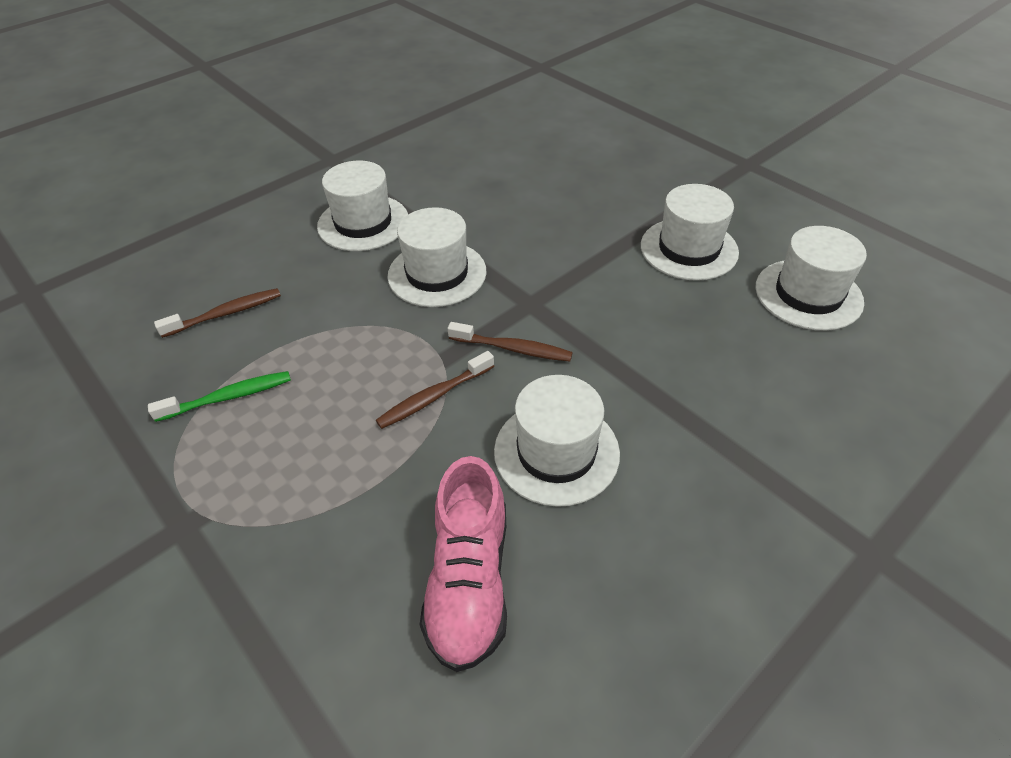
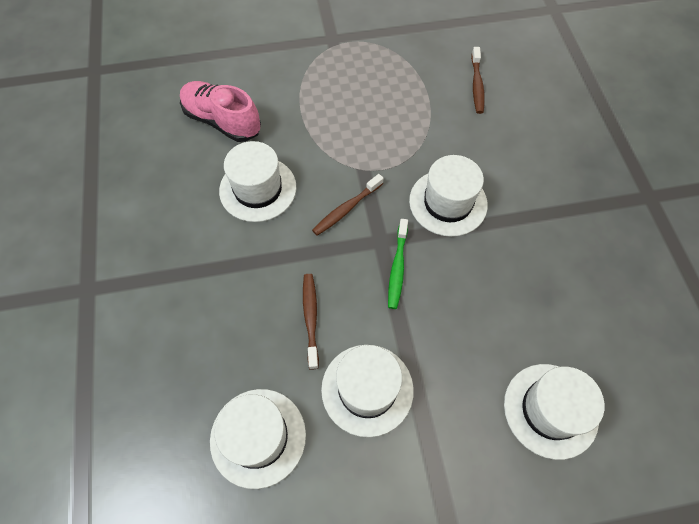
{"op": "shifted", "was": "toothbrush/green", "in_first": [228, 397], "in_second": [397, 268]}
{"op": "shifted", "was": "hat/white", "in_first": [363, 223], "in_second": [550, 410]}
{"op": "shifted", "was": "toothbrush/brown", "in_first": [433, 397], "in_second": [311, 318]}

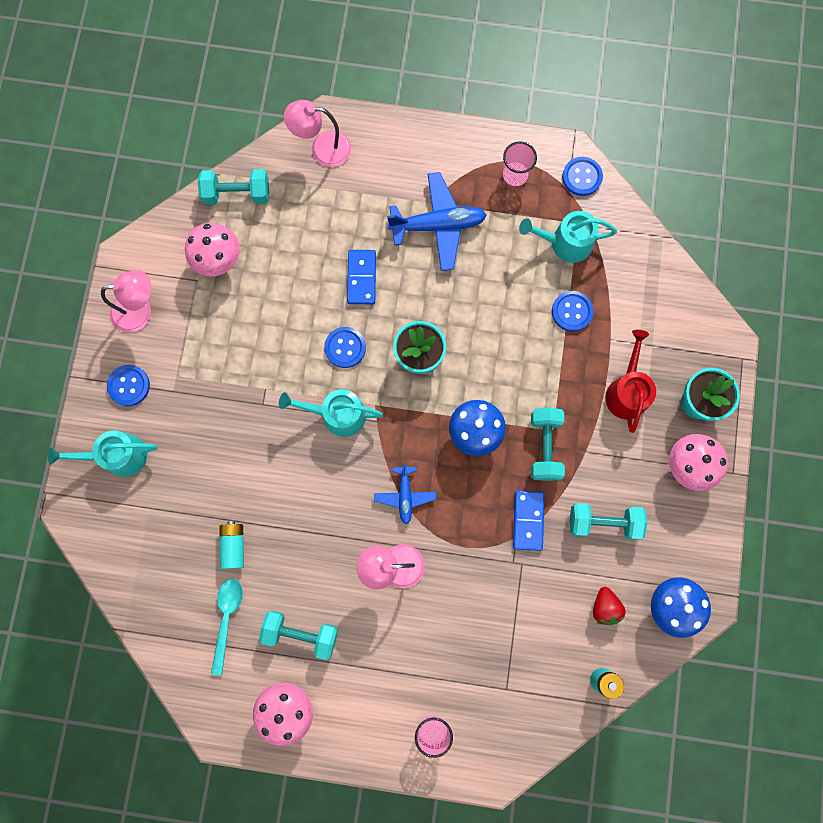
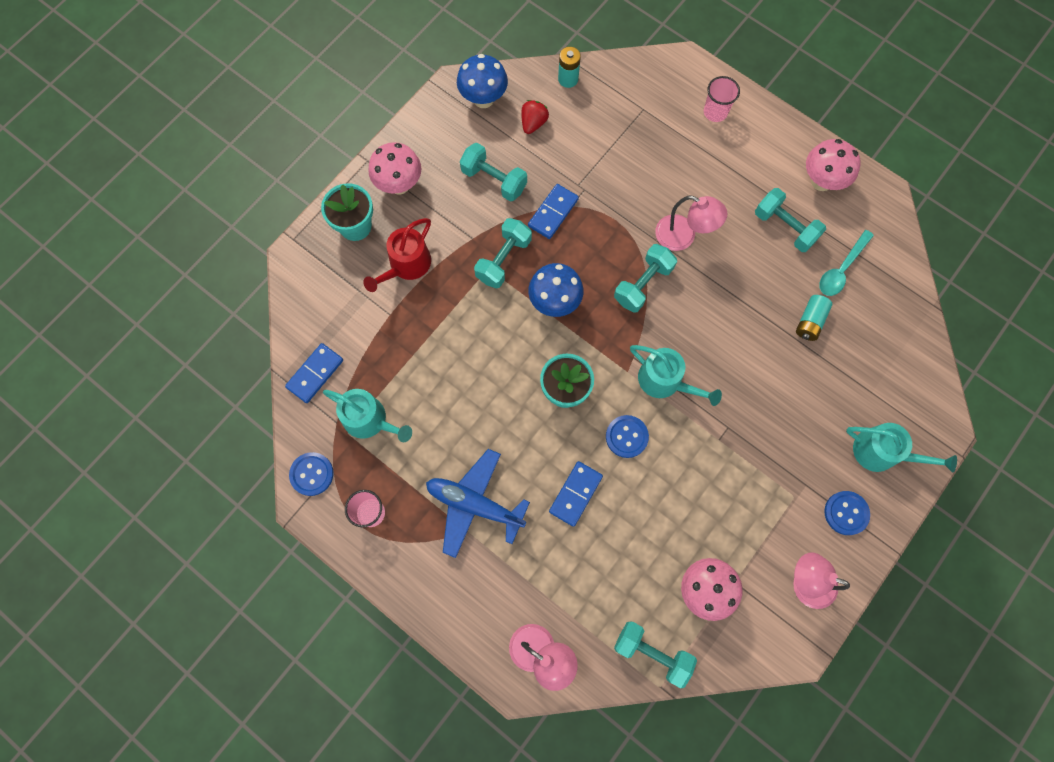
{"op": "gone", "was": "button/blue", "in_first": [572, 311]}
{"op": "new", "now": "domino/blue", "in_second": [315, 374]}
{"op": "swapped", "was": "plane/blue", "now": "dumbbell/turquoise", "in_first": [405, 495], "in_second": [643, 284]}

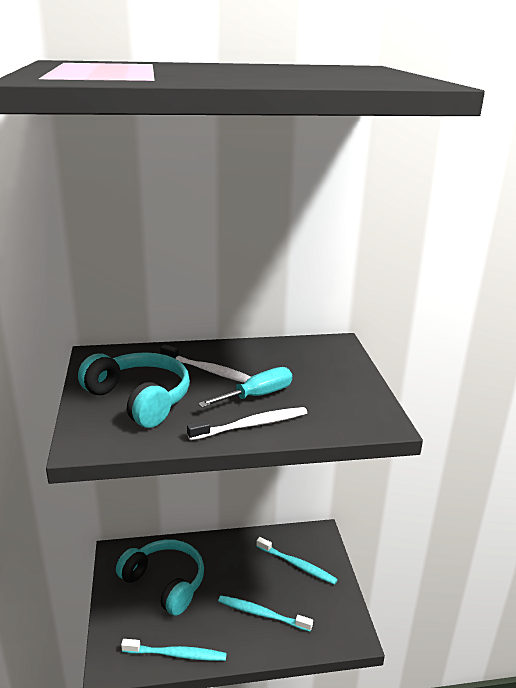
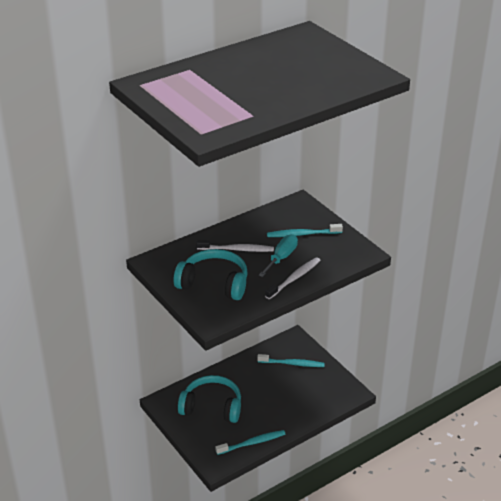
{"op": "shifted", "was": "toothbrush/turquoise", "in_first": [262, 614], "in_second": [302, 234]}

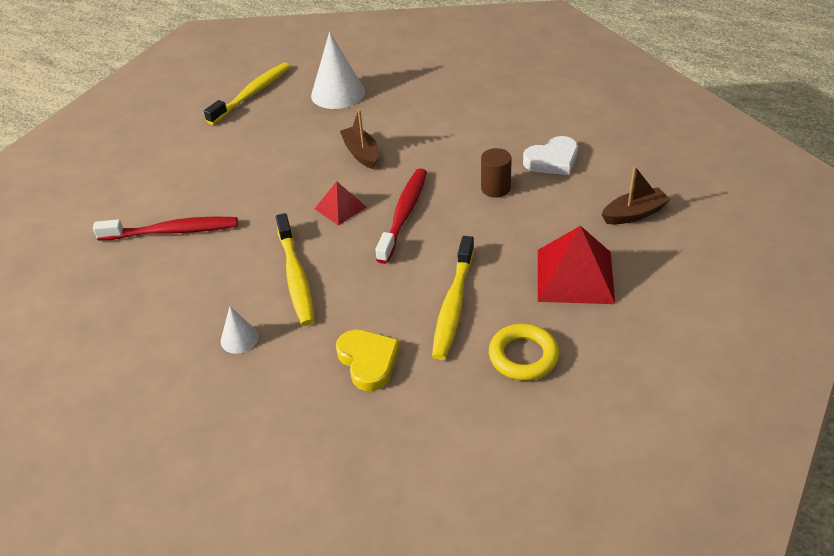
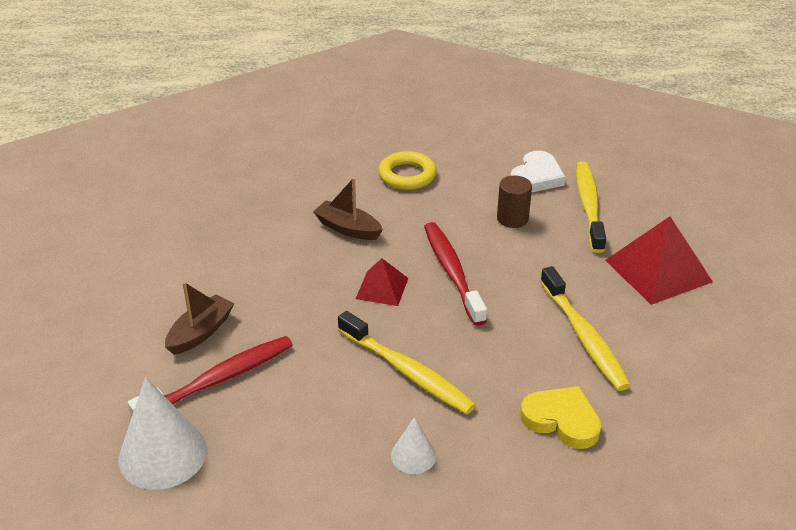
{"op": "shifted", "was": "toothbrush/yellow", "in_first": [252, 94], "in_second": [588, 206]}
{"op": "shifted", "was": "cone/white", "in_first": [338, 93], "in_second": [163, 454]}
{"op": "shifted", "was": "ring/yellow", "in_first": [523, 356], "in_second": [407, 175]}
{"op": "shifted", "was": "boat/brown", "in_first": [634, 214], "in_second": [200, 332]}

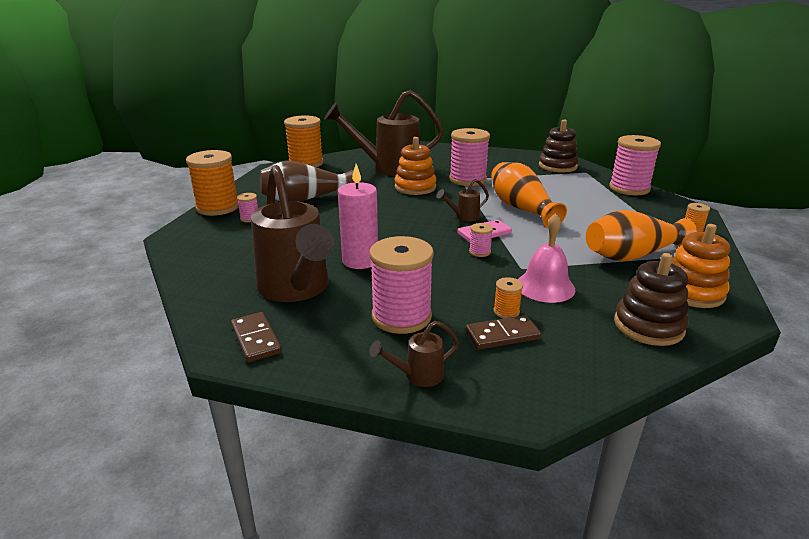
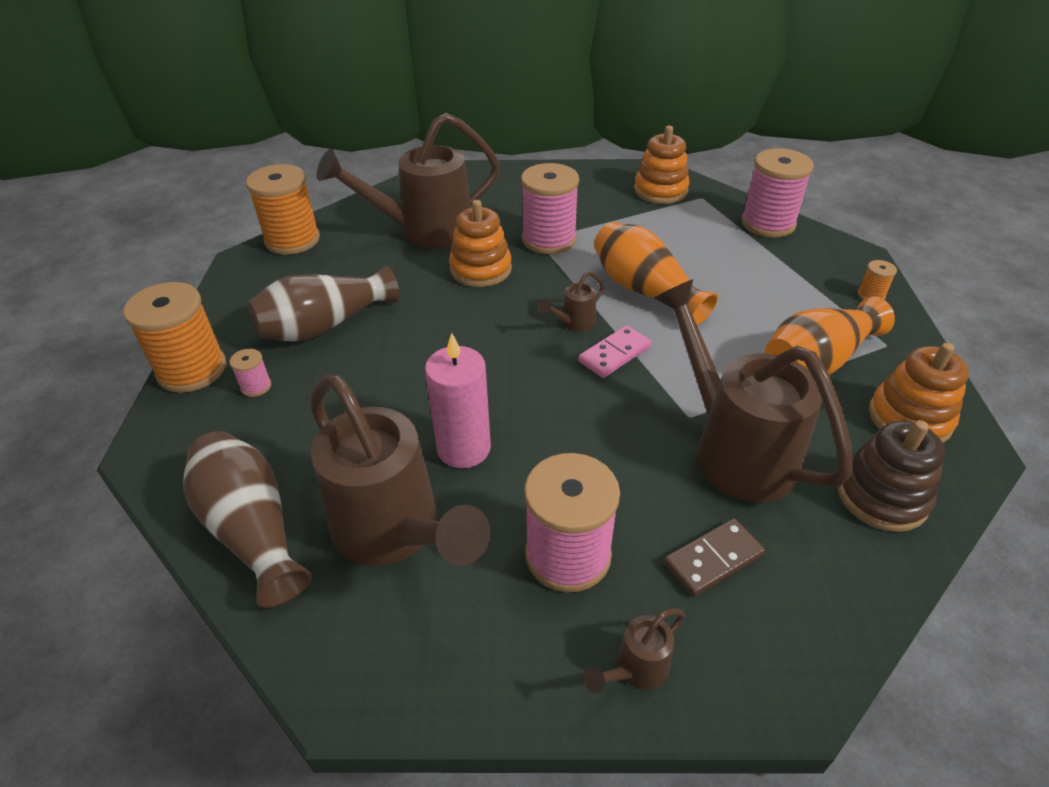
{"op": "gone", "was": "domino/brown", "in_first": [256, 339]}
{"op": "gone", "was": "spool/pink", "in_first": [479, 252]}
{"op": "gone", "was": "spool/orange", "in_first": [506, 312]}
{"op": "new", "now": "vase/brown", "in_second": [252, 529]}
{"op": "swapped", "was": "bell/pink", "now": "watering can/brown", "in_first": [545, 286], "in_second": [732, 448]}
{"op": "repainted", "was": "stacking toy/brown", "now": "stacking toy/orange", "in_first": [557, 166], "in_second": [660, 190]}

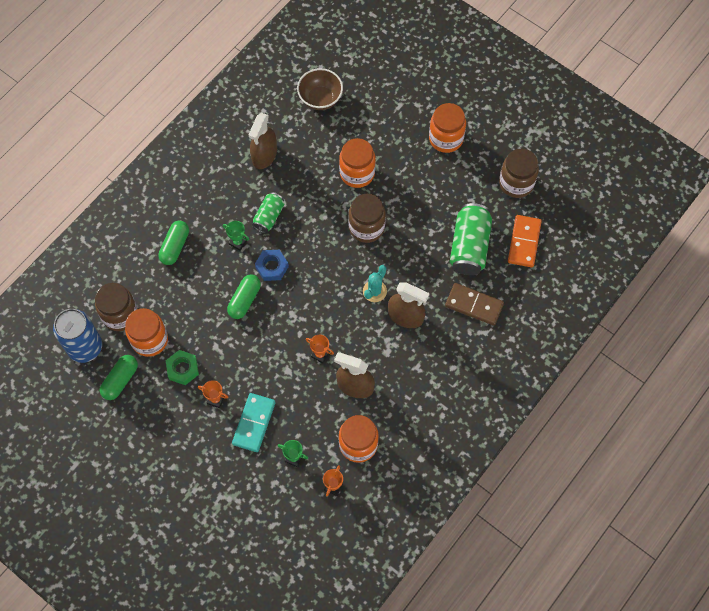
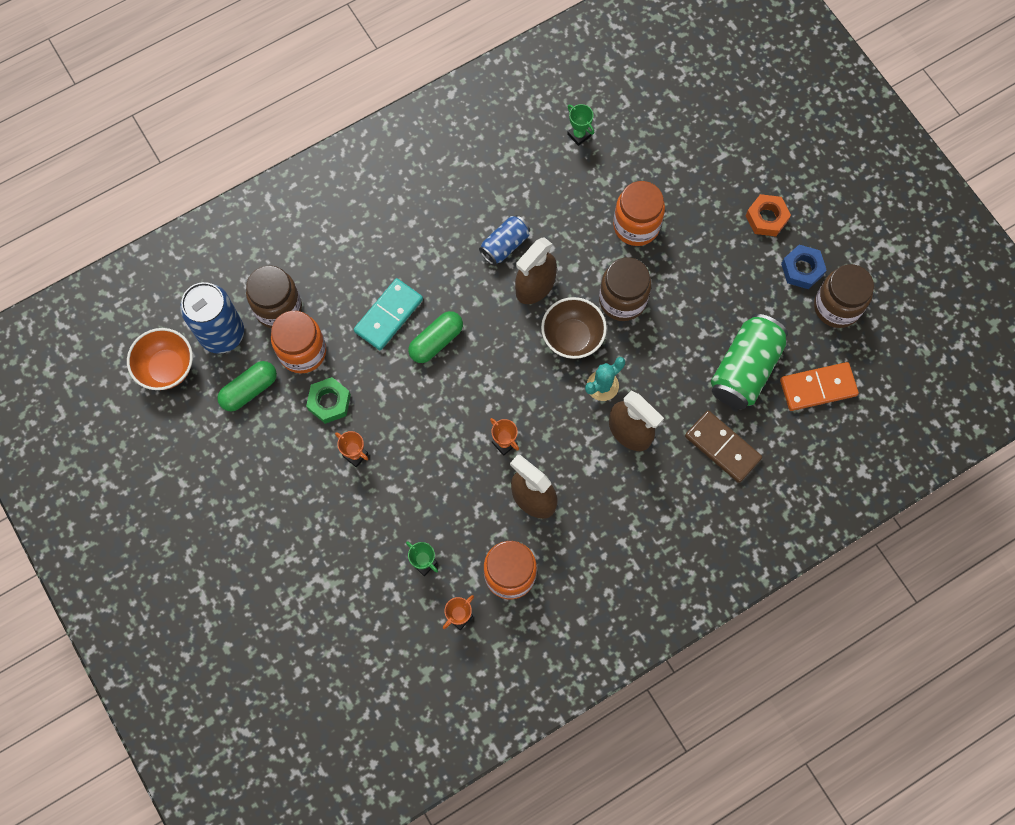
{"op": "gone", "was": "capsule/green", "in_first": [175, 246]}
{"op": "new", "now": "bowl/orange", "in_second": [167, 368]}
{"op": "shifted", "was": "trophy/green", "in_first": [238, 242], "in_second": [579, 135]}
{"op": "shifted", "was": "domino/turquoise", "in_first": [254, 423], "in_second": [389, 315]}
{"op": "shifted", "was": "spray bottle/brown", "in_first": [264, 155], "in_second": [535, 286]}
{"op": "shifted", "was": "nut/blue", "in_first": [272, 267], "in_second": [802, 269]}
{"op": "shifted", "was": "bowl/brown", "in_first": [320, 99], "in_second": [572, 337]}
{"op": "swapped", "was": "jar/orange", "now": "nut/orange", "in_first": [446, 138], "in_second": [766, 218]}
{"op": "repainted", "was": "can/green", "now": "can/blue", "in_first": [269, 217], "in_second": [505, 245]}
{"op": "rotated", "was": "domino/orange", "in_first": [524, 242], "in_second": [818, 387], "clockwise": 45}

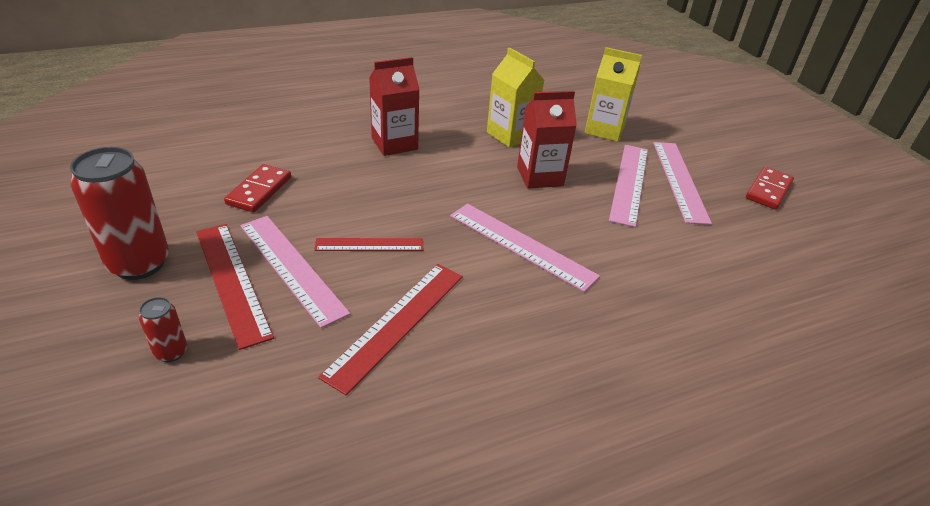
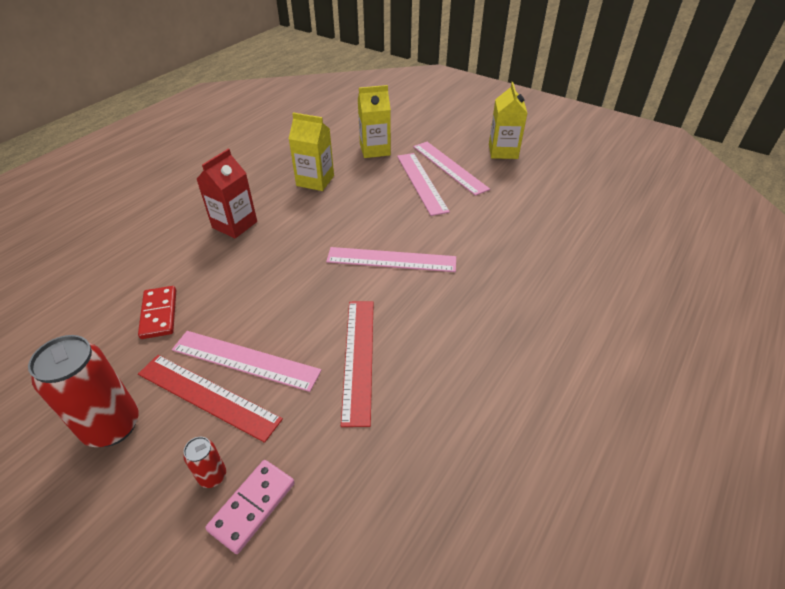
{"op": "gone", "was": "ruler/red", "in_first": [369, 245]}
{"op": "gone", "was": "carton/red", "in_first": [540, 176]}
{"op": "new", "now": "domino/pink", "in_second": [252, 506]}
{"op": "swapped", "was": "domino/red", "now": "carton/yellow", "in_first": [768, 190], "in_second": [503, 151]}

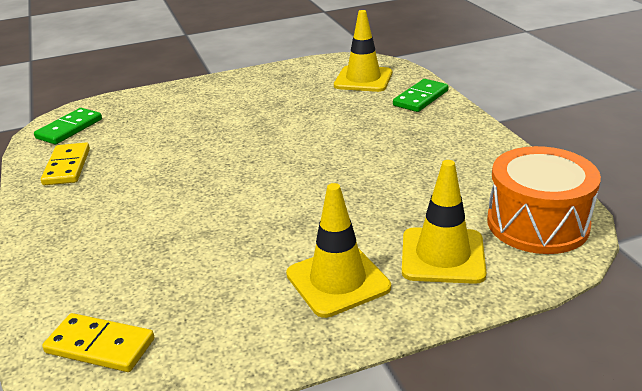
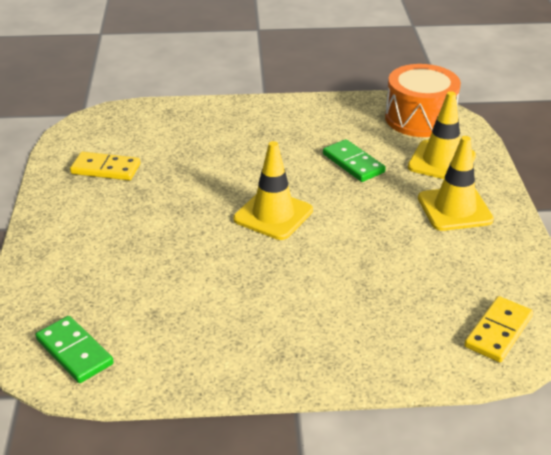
{"op": "shifted", "was": "domino/yellow", "in_first": [67, 167], "in_second": [105, 169]}
{"op": "shifted", "was": "traffic cone/yellow", "in_first": [363, 79], "in_second": [273, 215]}
{"op": "shifted", "was": "domino/green", "in_first": [420, 98], "in_second": [353, 163]}

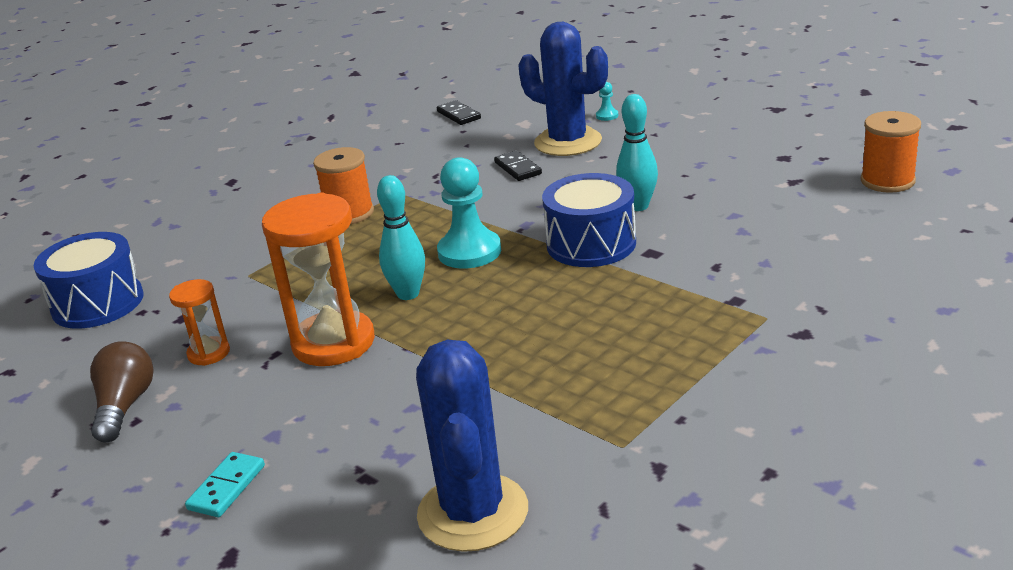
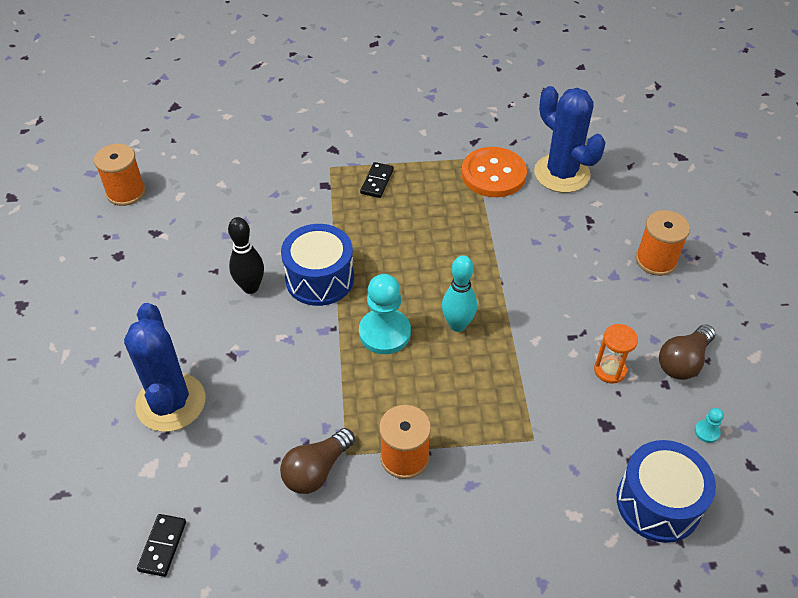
{"op": "gone", "was": "hourglass/orange", "in_first": [333, 343]}
{"op": "new", "now": "light bulb/brown", "in_second": [316, 470]}
{"op": "new", "now": "button/orange", "in_second": [493, 174]}
{"op": "shifted", "was": "domino/black", "in_first": [517, 168], "in_second": [377, 181]}
{"op": "shifted", "was": "pawn/turquoise", "in_first": [607, 116], "in_second": [707, 432]}
{"op": "swapped", "was": "domino/turquoise", "now": "spool/orange", "in_first": [227, 487], "in_second": [656, 260]}
{"op": "repainted", "was": "bowling pin/turquoise", "now": "bowling pin/black", "in_first": [638, 206], "in_second": [250, 287]}
{"op": "rotated", "was": "cactus/blue", "in_first": [473, 512], "in_second": [561, 174], "clockwise": -75}

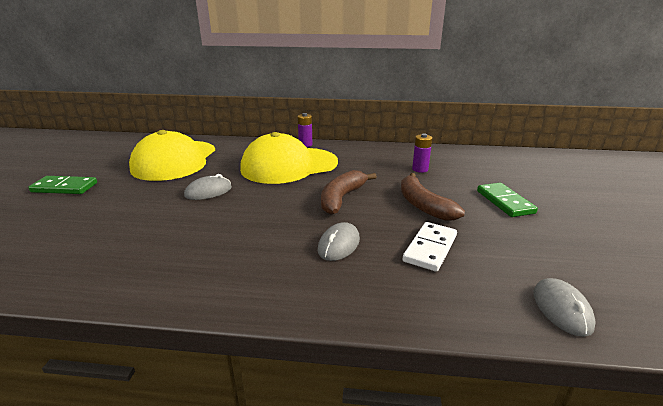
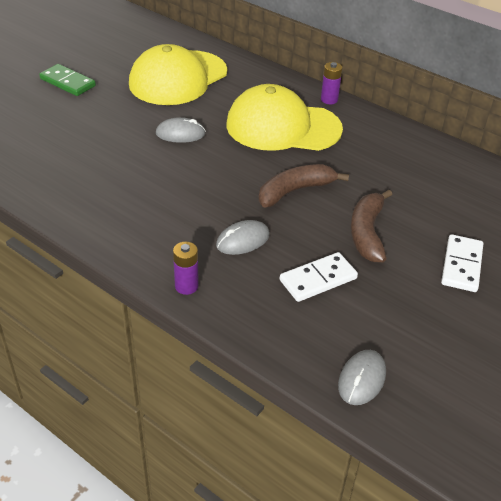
{"op": "shifted", "was": "battery/purple", "in_first": [420, 169], "in_second": [186, 286]}
{"op": "repainted", "was": "domino/green", "now": "domino/white", "in_first": [504, 202], "in_second": [461, 265]}

